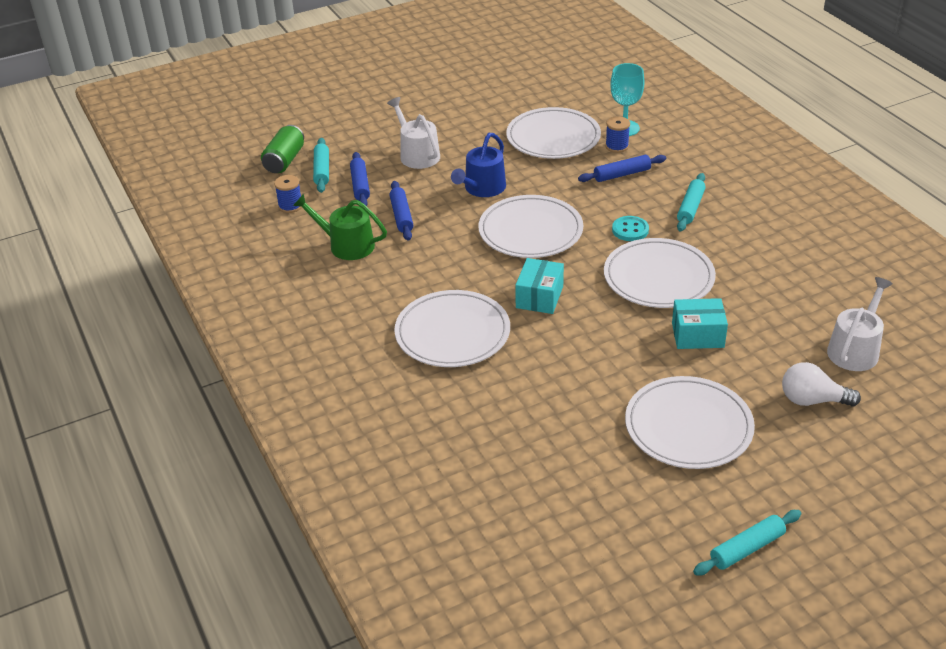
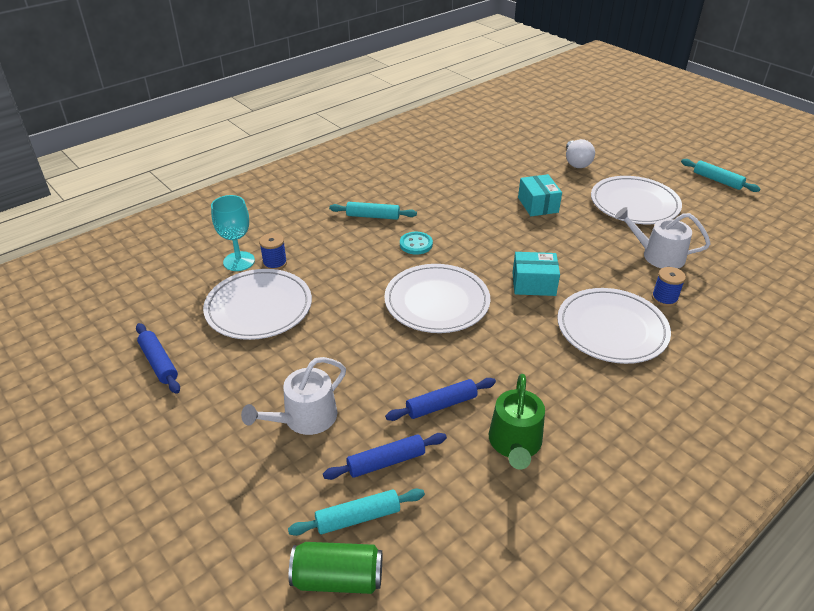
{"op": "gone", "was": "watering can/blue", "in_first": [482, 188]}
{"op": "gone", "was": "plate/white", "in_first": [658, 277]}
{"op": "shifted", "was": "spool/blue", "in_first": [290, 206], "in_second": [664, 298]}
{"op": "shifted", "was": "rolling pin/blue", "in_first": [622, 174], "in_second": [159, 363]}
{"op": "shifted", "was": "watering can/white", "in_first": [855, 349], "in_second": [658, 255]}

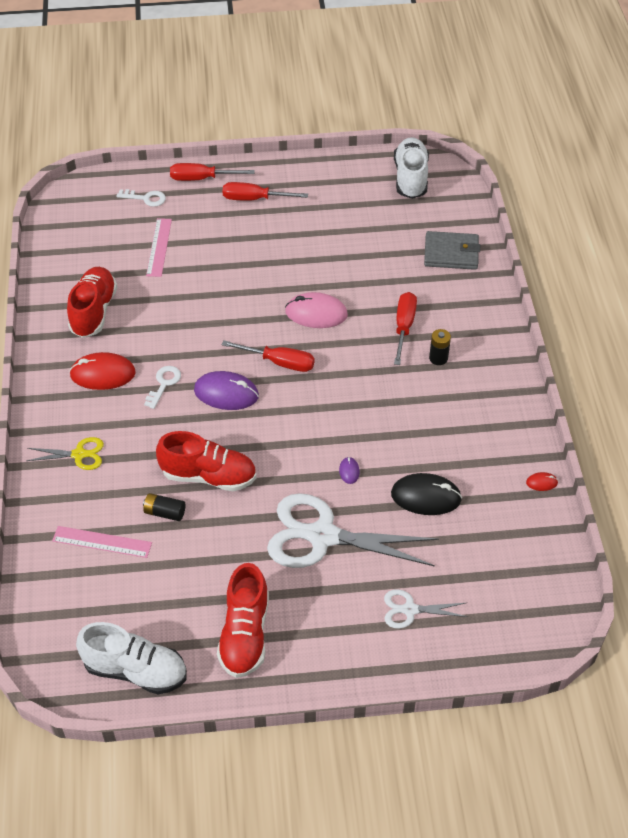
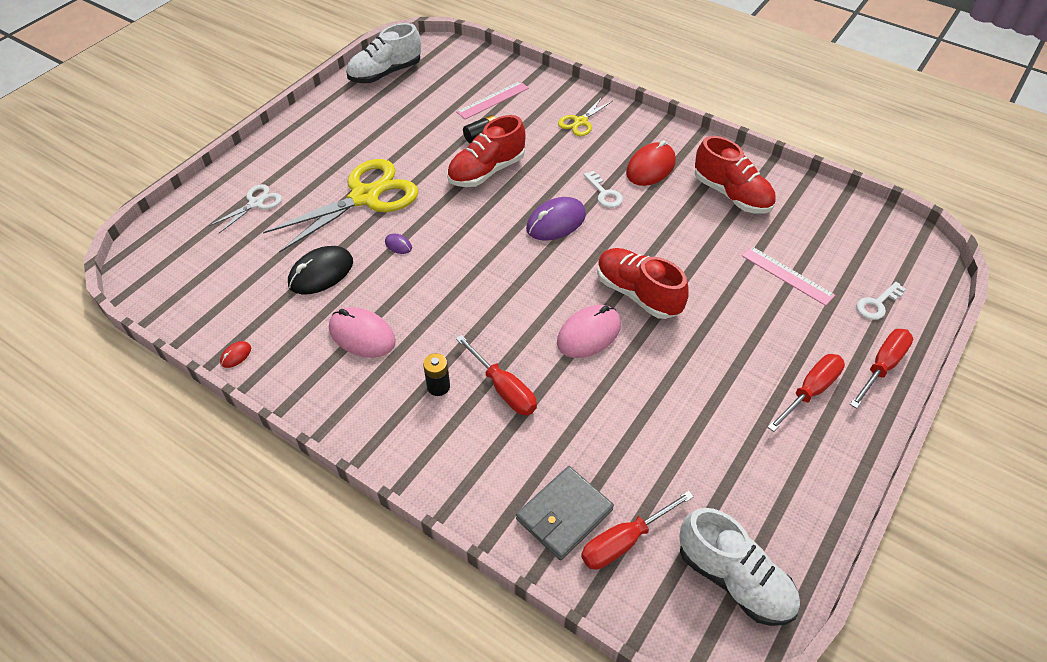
{"op": "new", "now": "mouse/pink", "in_second": [362, 335]}
{"op": "shifted", "was": "shoe/red", "in_first": [245, 634], "in_second": [638, 293]}
{"op": "shifted", "was": "screwdriver/red", "in_first": [279, 362], "in_second": [624, 541]}
{"op": "repainted", "was": "scissors/white", "now": "scissors/yellow", "in_first": [323, 536], "in_second": [364, 197]}

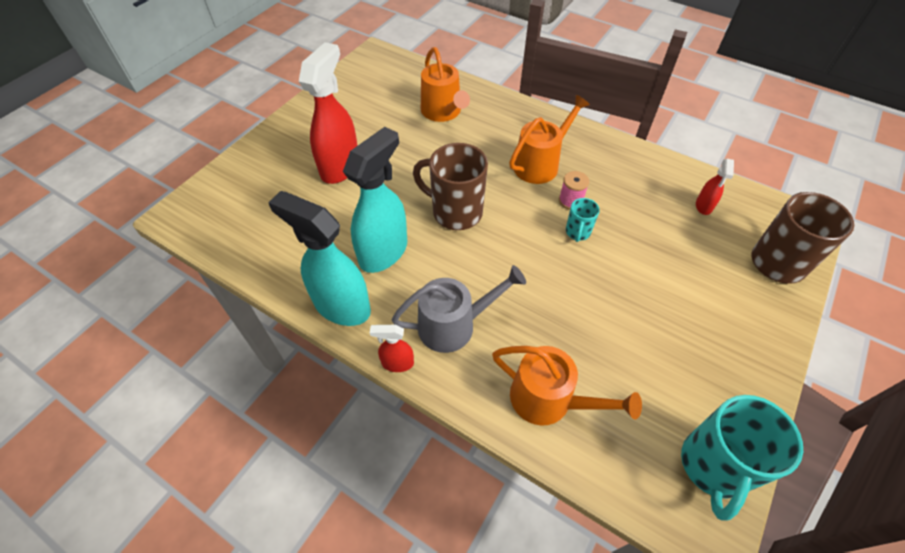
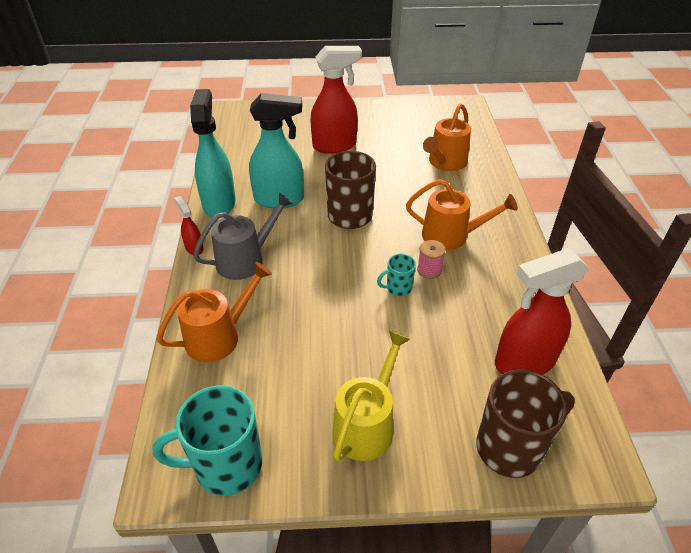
{"op": "new", "now": "watering can/yellow", "in_second": [367, 425]}
{"op": "rotated", "was": "watering can/grey", "in_first": [453, 325], "in_second": [245, 260], "clockwise": -75}
{"op": "rotated", "was": "watering can/orange", "in_first": [548, 400], "in_second": [218, 336], "clockwise": -120}
{"op": "scaled", "was": "spray bottle/red", "in_first": [703, 206], "in_second": [523, 362], "ratio": 2.12}

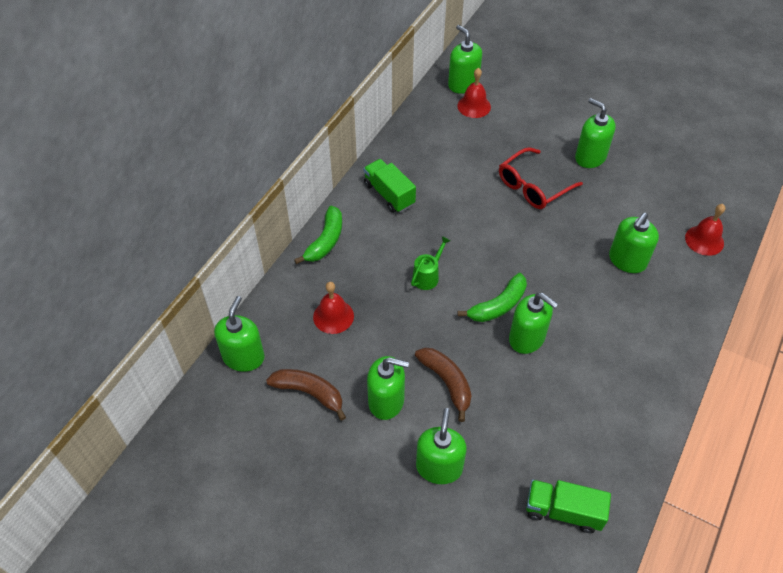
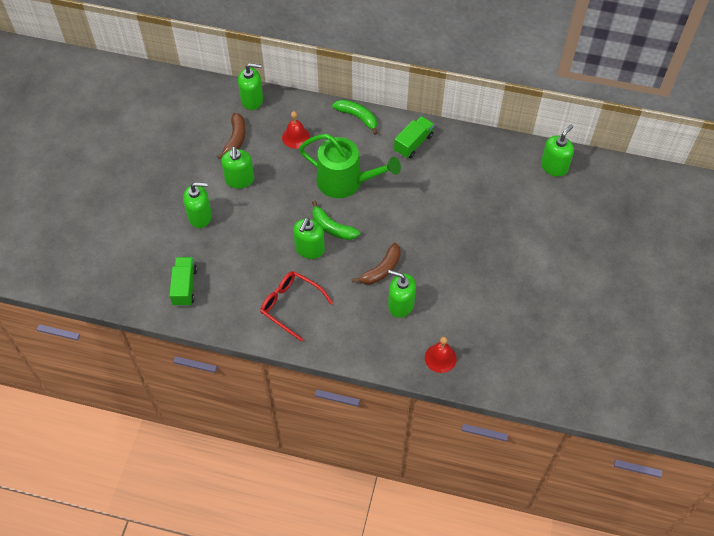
{"op": "gone", "was": "bell/red", "in_first": [474, 106]}
{"op": "gone", "was": "soap dispenser/green", "in_first": [590, 157]}
{"op": "shifted", "was": "banana/brown", "in_first": [447, 382], "in_second": [381, 269]}
{"op": "shifted", "was": "glasses/red", "in_first": [533, 186], "in_second": [291, 305]}
{"op": "rotated", "was": "banana/green", "in_first": [325, 241], "in_second": [357, 117], "clockwise": -150}
{"op": "scaled", "was": "watering can/green", "in_first": [427, 276], "in_second": [345, 182], "ratio": 2.33}

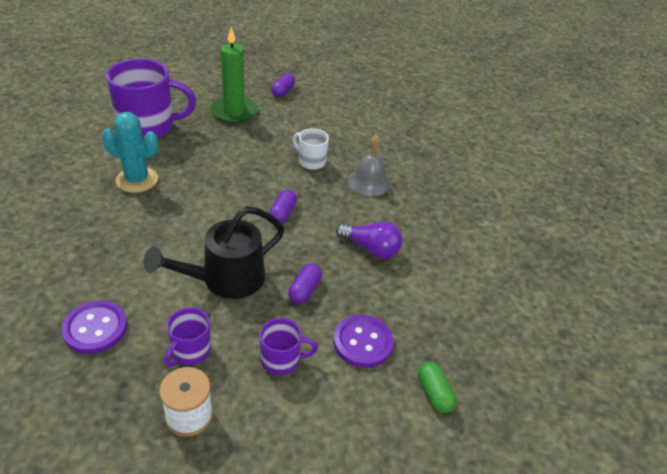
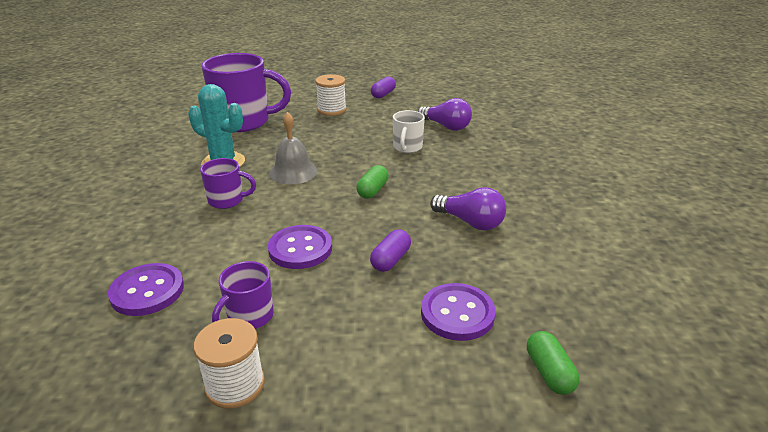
{"op": "new", "now": "light bulb/purple", "in_second": [446, 126]}
{"op": "shifted", "was": "mug/purple", "in_first": [281, 360], "in_second": [227, 200]}
{"op": "shifted", "was": "bell/grey", "in_first": [369, 182], "in_second": [293, 172]}
{"op": "swapped", "was": "watering can/black", "now": "button/purple", "in_first": [225, 280], "in_second": [300, 249]}
{"op": "swapped", "was": "candle/green", "now": "spool/white", "in_first": [234, 112], "in_second": [331, 110]}
{"op": "repainted", "was": "capsule/purple", "now": "capsule/green", "in_first": [283, 213], "in_second": [372, 190]}
{"op": "rotated", "was": "mug/white", "in_first": [311, 161], "in_second": [407, 147], "clockwise": -120}

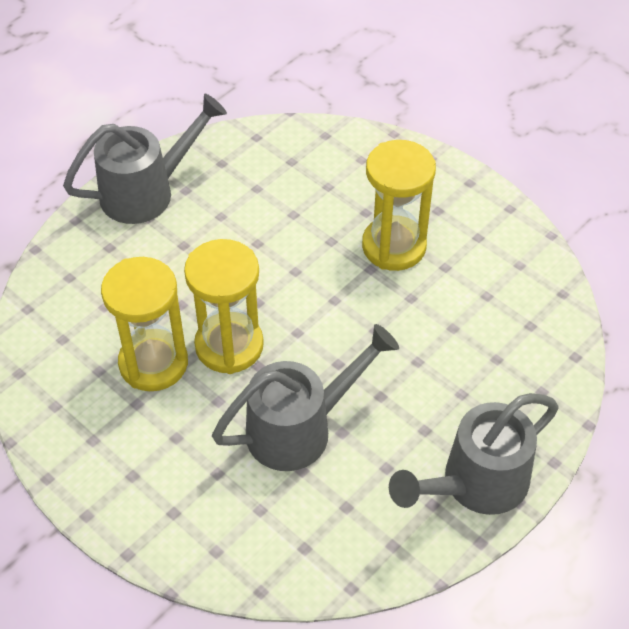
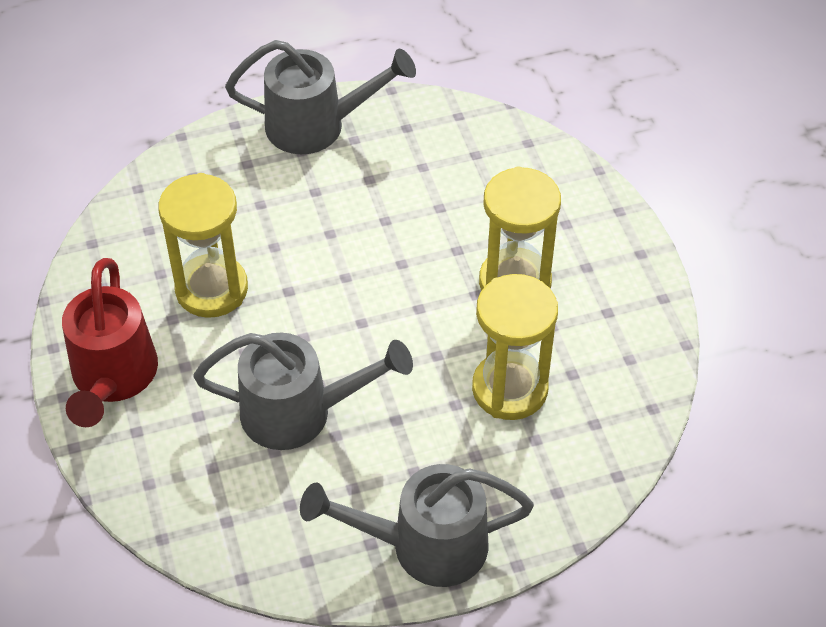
{"op": "new", "now": "watering can/red", "in_second": [112, 379]}
{"op": "shifted", "was": "hourglass/yellow", "in_first": [229, 345], "in_second": [509, 389]}

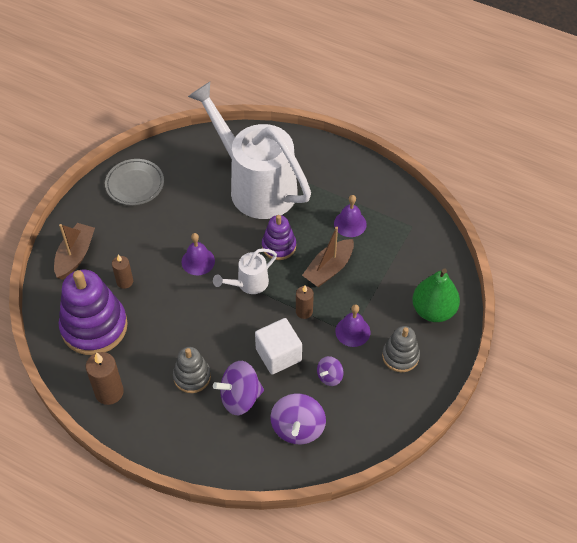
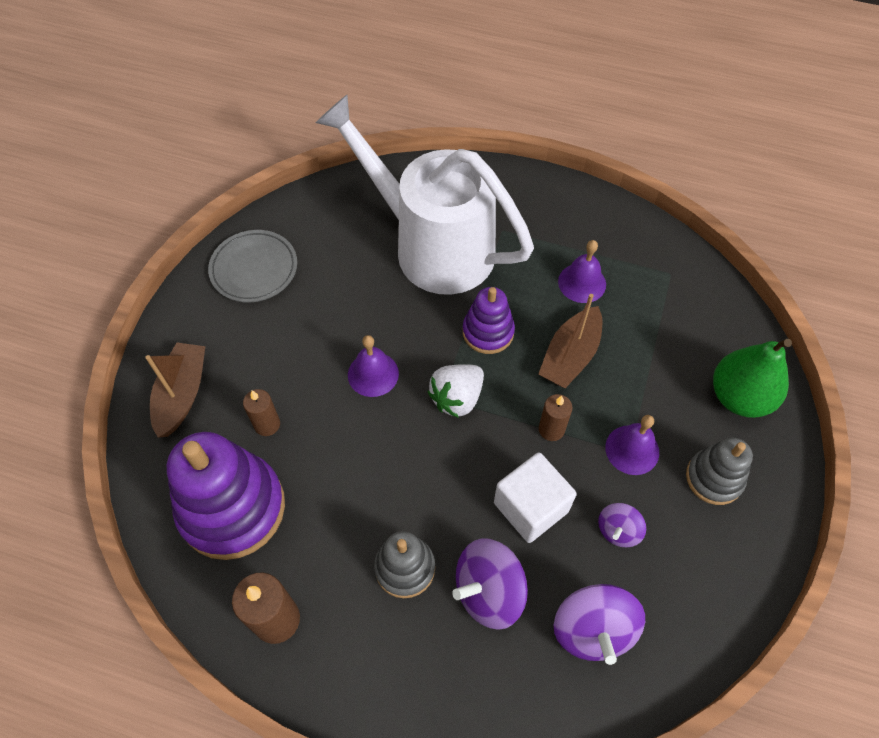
{"op": "swapped", "was": "watering can/white", "now": "strawberry/white", "in_first": [248, 284], "in_second": [457, 398]}

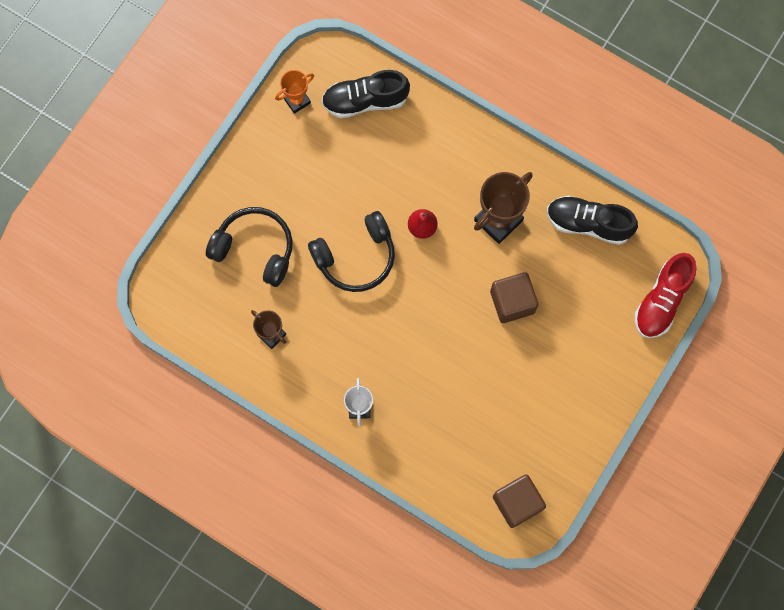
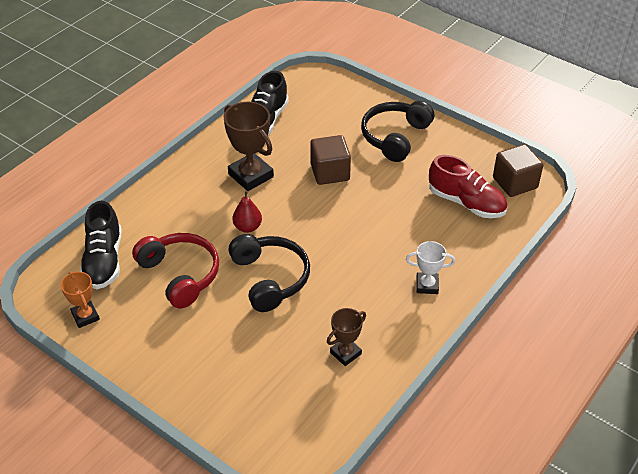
{"op": "new", "now": "headphones/red", "in_second": [180, 275]}
{"op": "shifted", "was": "headphones/black", "in_first": [255, 249], "in_second": [395, 137]}
{"op": "shifted", "was": "shoe/red", "in_first": [662, 300], "in_second": [466, 203]}

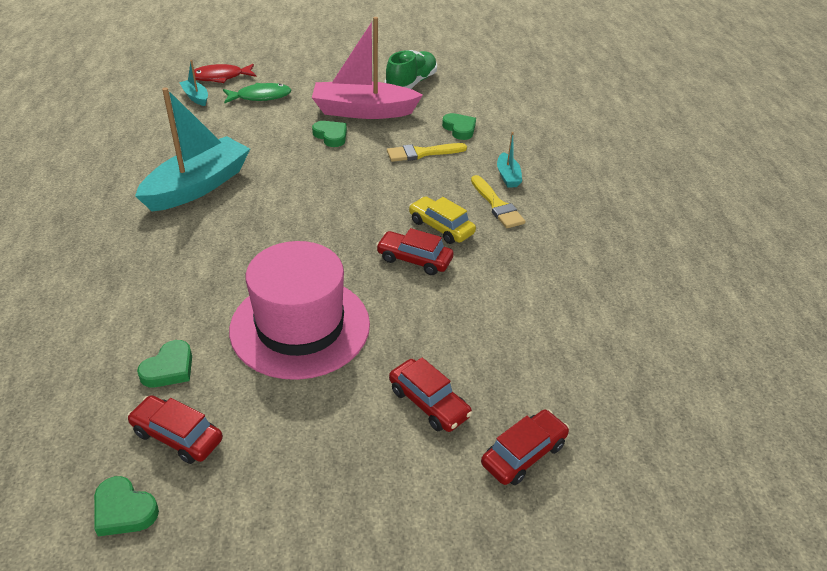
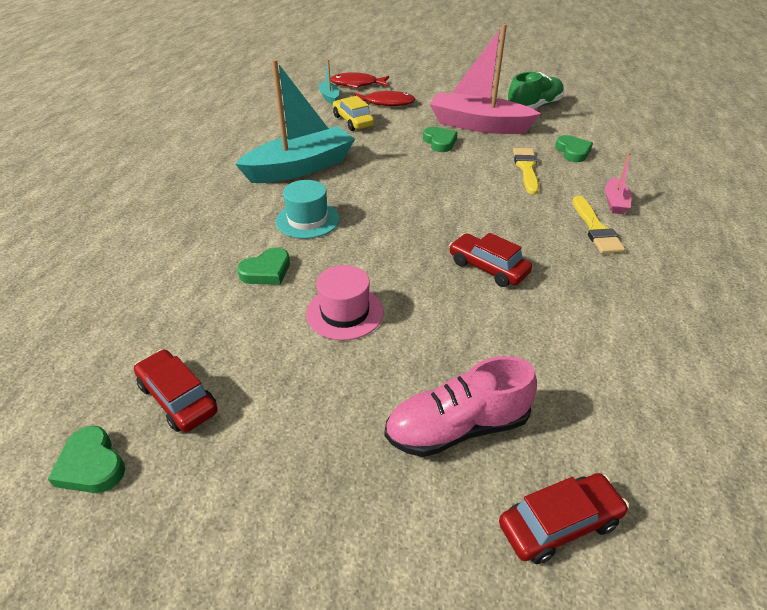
{"op": "new", "now": "hat/turquoise", "in_second": [307, 220]}
{"op": "shifted", "was": "heart/green", "in_first": [169, 368], "in_second": [266, 271]}
{"op": "shifted", "was": "car/yellow", "in_first": [441, 227], "in_second": [353, 121]}
{"op": "swapped", "was": "car/red", "now": "shoe/pink", "in_first": [428, 403], "in_second": [457, 428]}
{"op": "repainted", "was": "fish/green", "now": "fish/red", "in_first": [260, 97], "in_second": [386, 103]}
{"op": "repainted", "was": "boat/turquoise", "now": "boat/pink", "in_first": [508, 176], "in_second": [615, 202]}
{"op": "rotated", "was": "brush/yellow", "in_first": [422, 153], "in_second": [526, 168], "clockwise": 90}
{"op": "scaled", "was": "hat/pink", "in_first": [300, 326], "in_second": [345, 312], "ratio": 0.52}

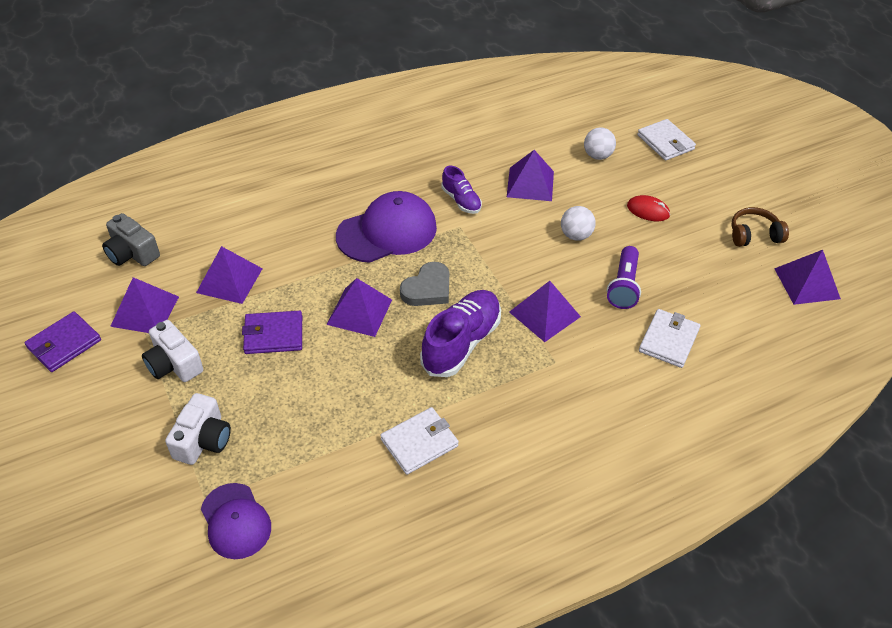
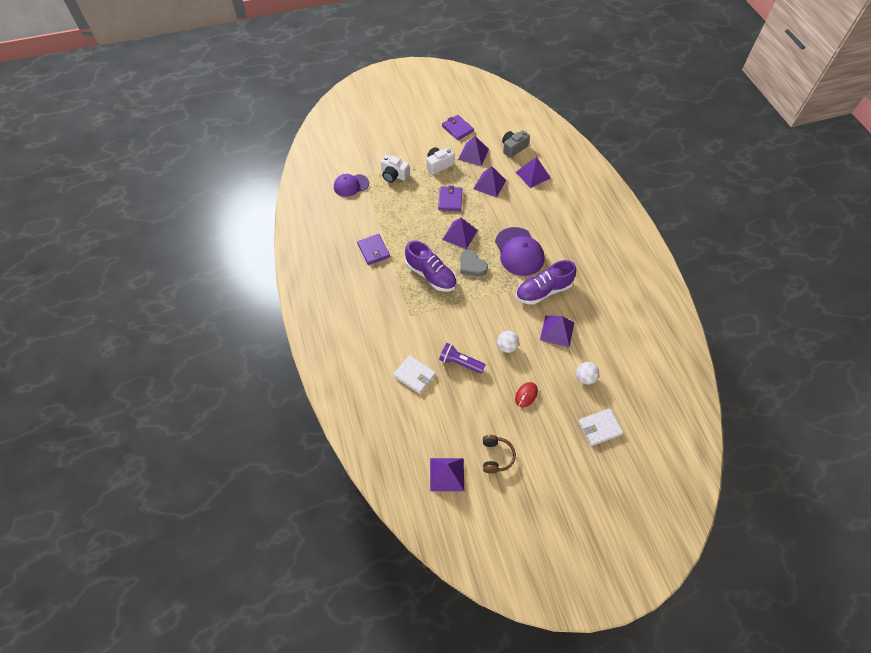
{"op": "shifted", "was": "pyramid/purple", "in_first": [544, 314], "in_second": [533, 175]}
{"op": "repainted", "was": "wallet/white", "now": "wallet/purple", "in_first": [419, 443], "in_second": [373, 250]}
{"op": "scaled", "was": "shoe/purple", "in_first": [461, 200], "in_second": [543, 291], "ratio": 1.79}

